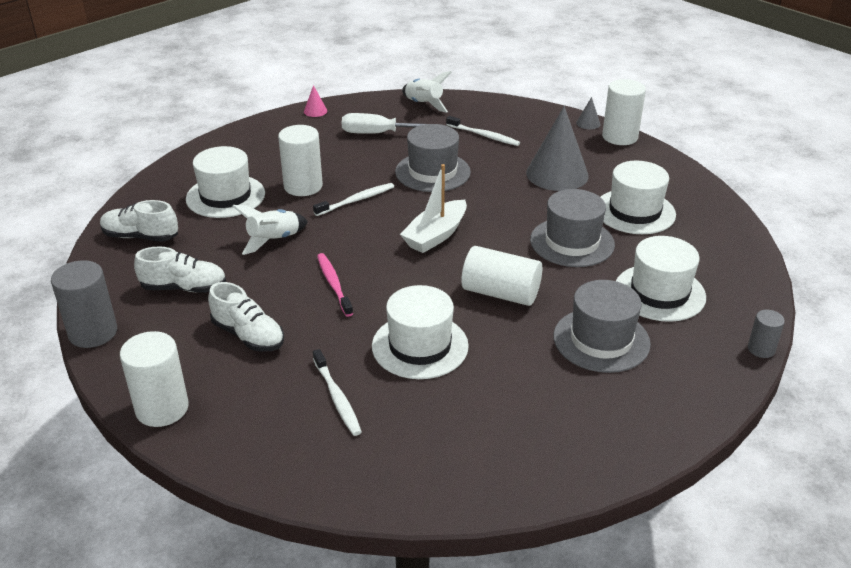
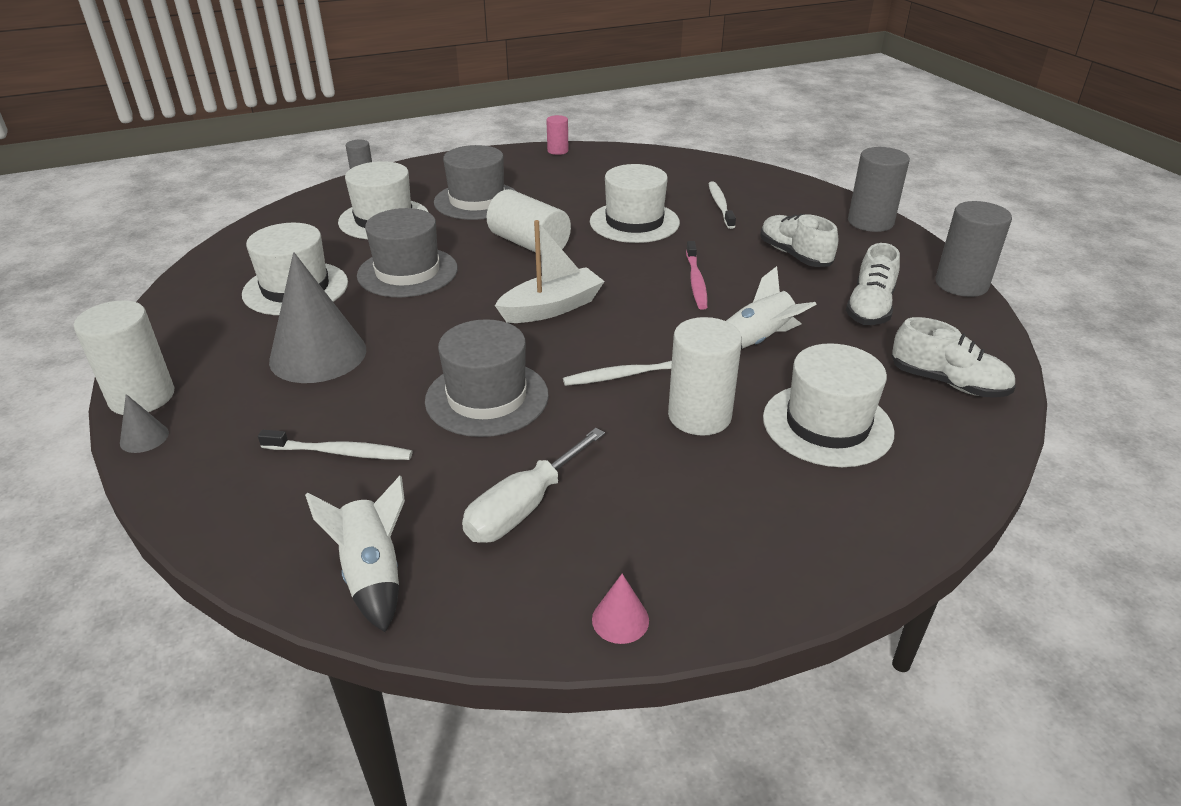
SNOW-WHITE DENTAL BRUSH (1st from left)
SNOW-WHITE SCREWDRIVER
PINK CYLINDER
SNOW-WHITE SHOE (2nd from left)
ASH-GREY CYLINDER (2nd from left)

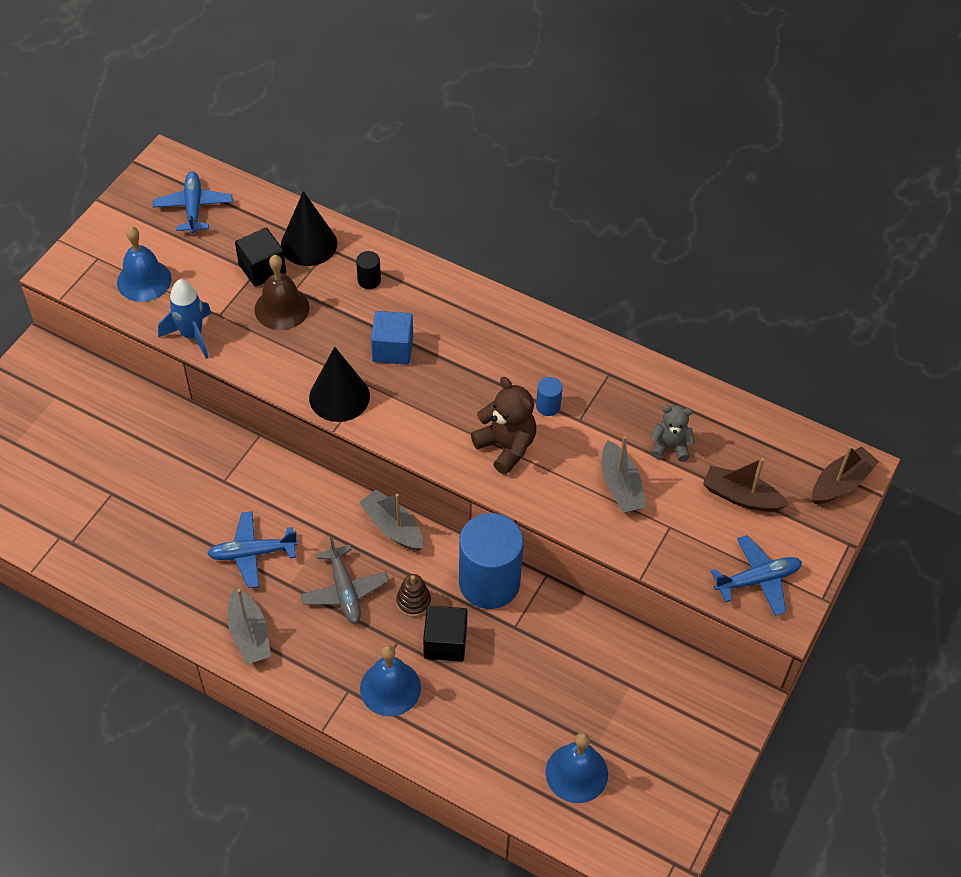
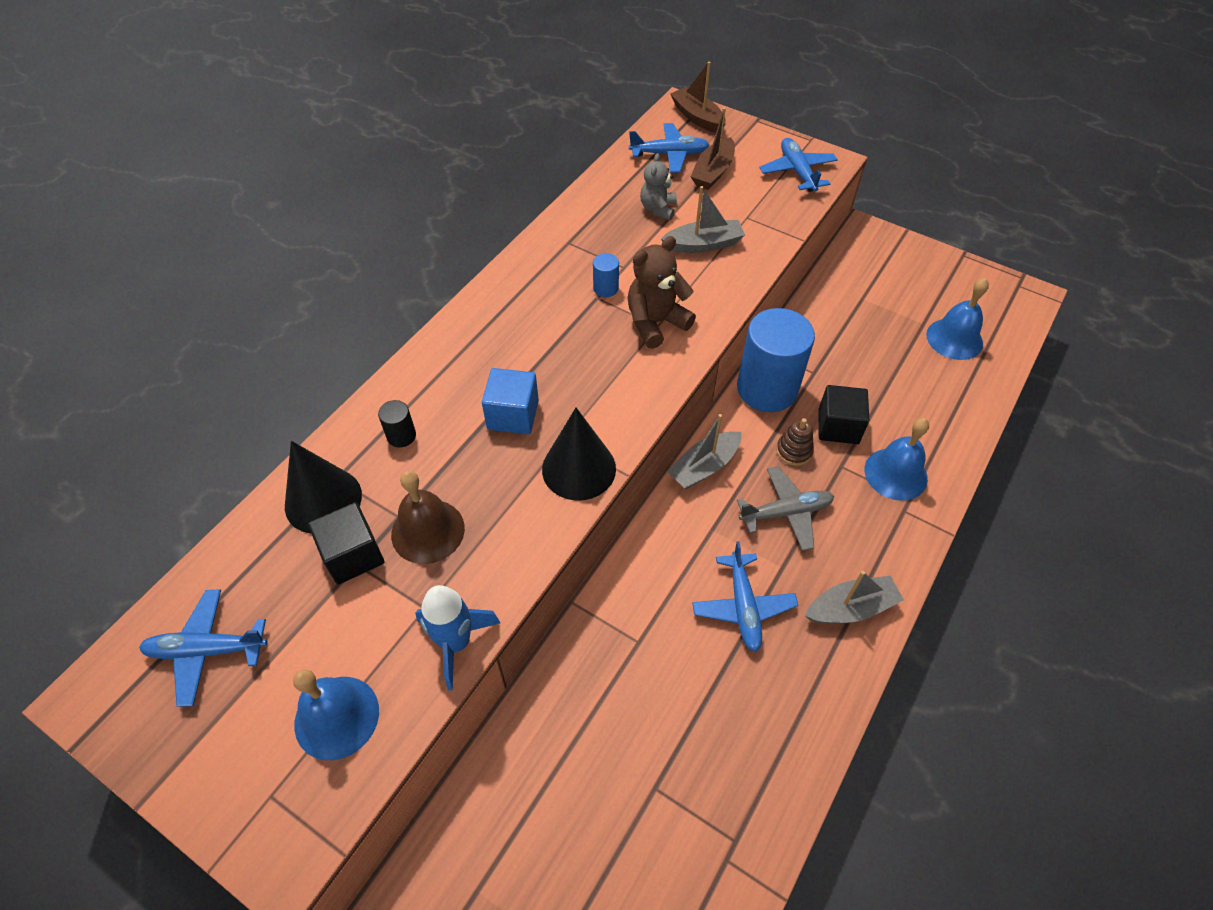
COBALT PLANE (2nd from left)

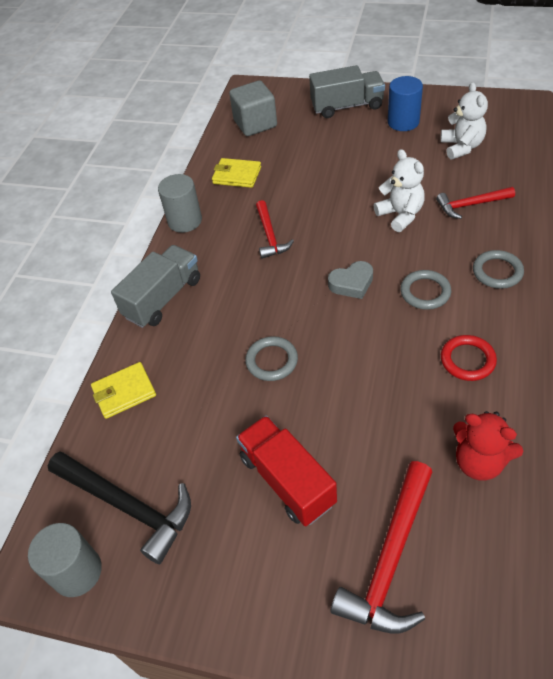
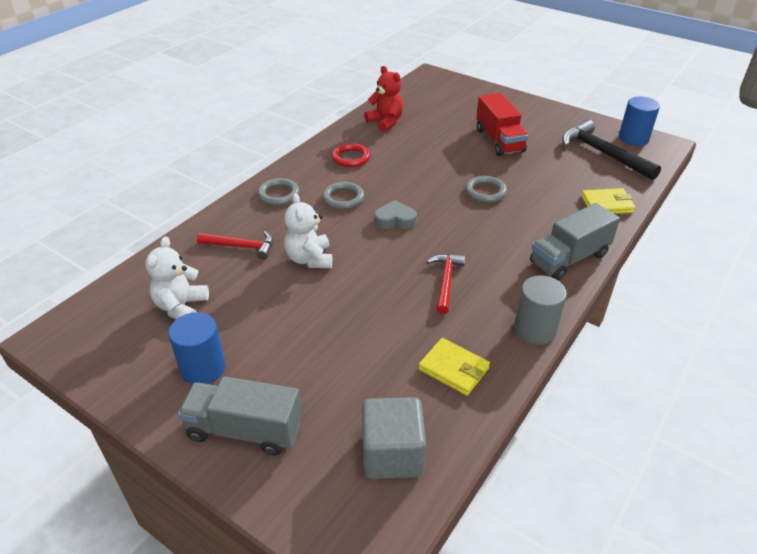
COBALT CYLINDER (2nd from left)
SCARLET HAMMER (2nd from left in the first image)

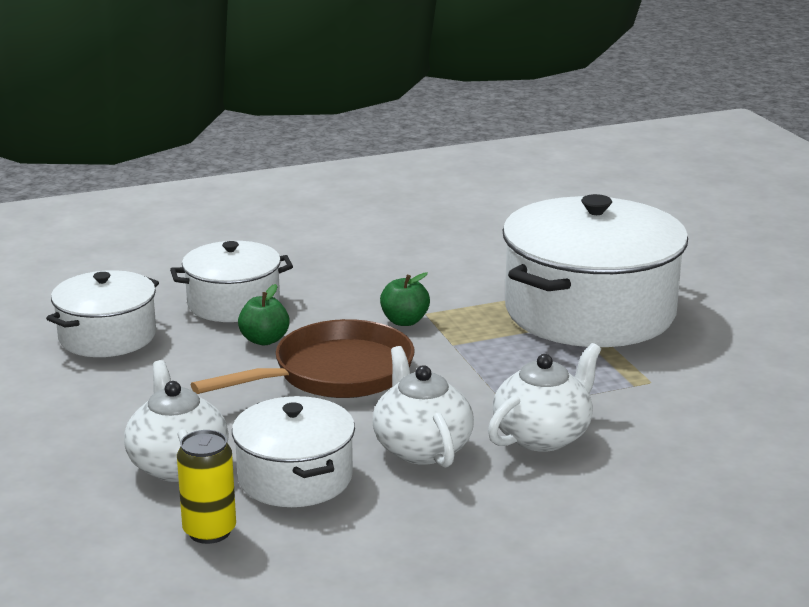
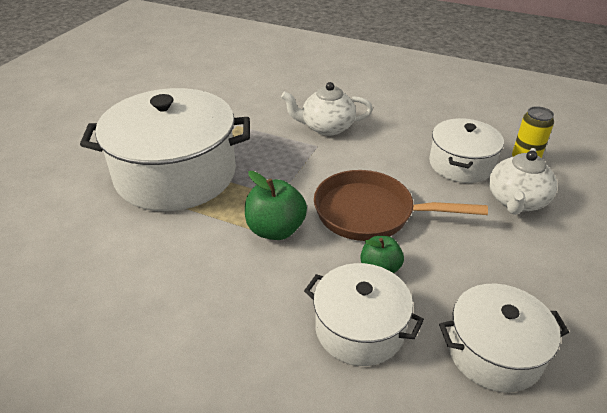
GREEN TOY APPLE (1st from left)
SNOW-WHITE CHINA TEAPOT (2nd from left in the first image)

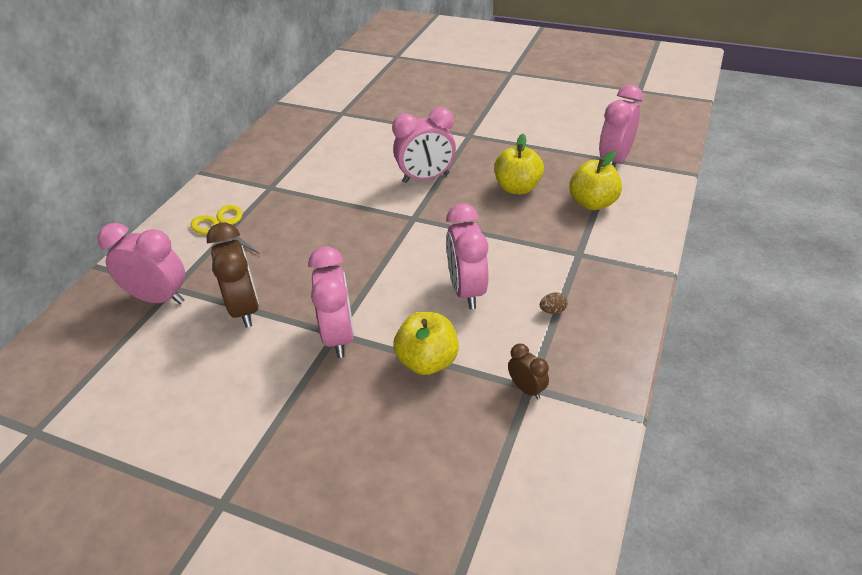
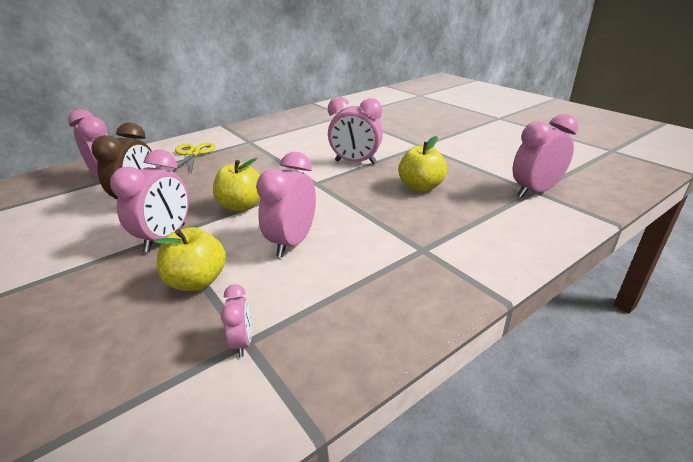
BRIGHT YELLOW TOY APPLE (2nd from left)
PINK ALARM CLOCK (3rd from left)
DARK BROWN EGG SHAPE

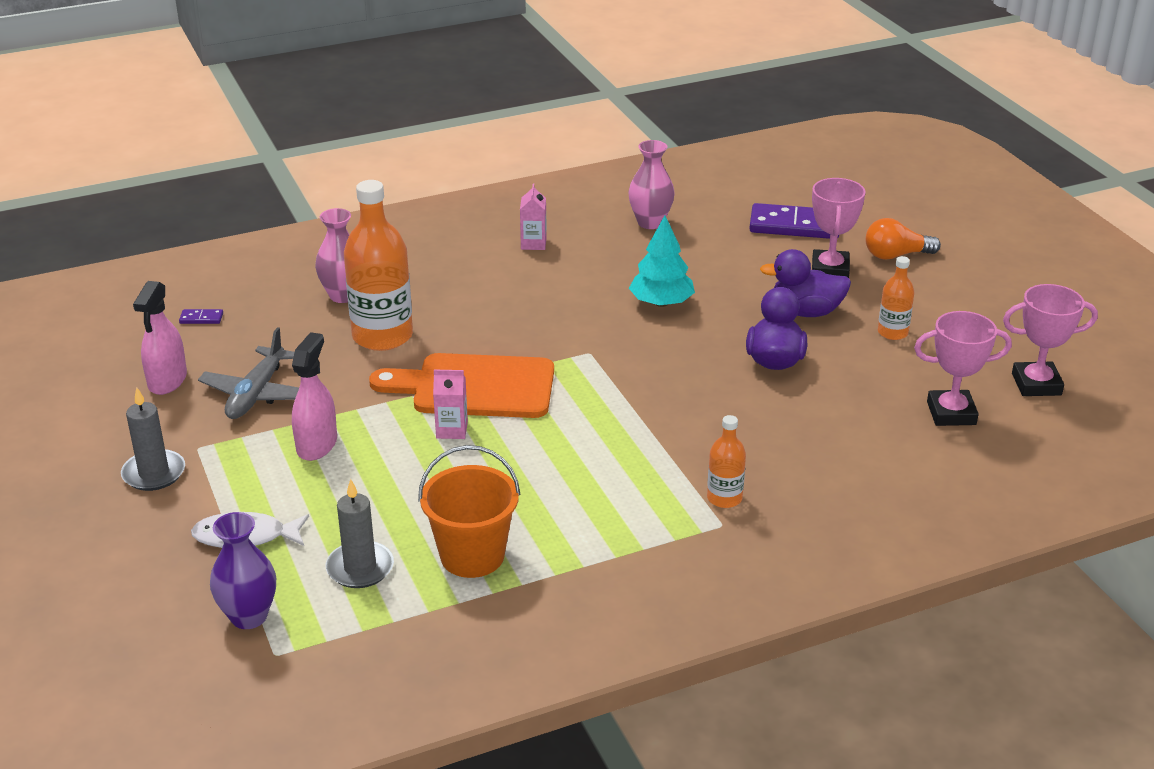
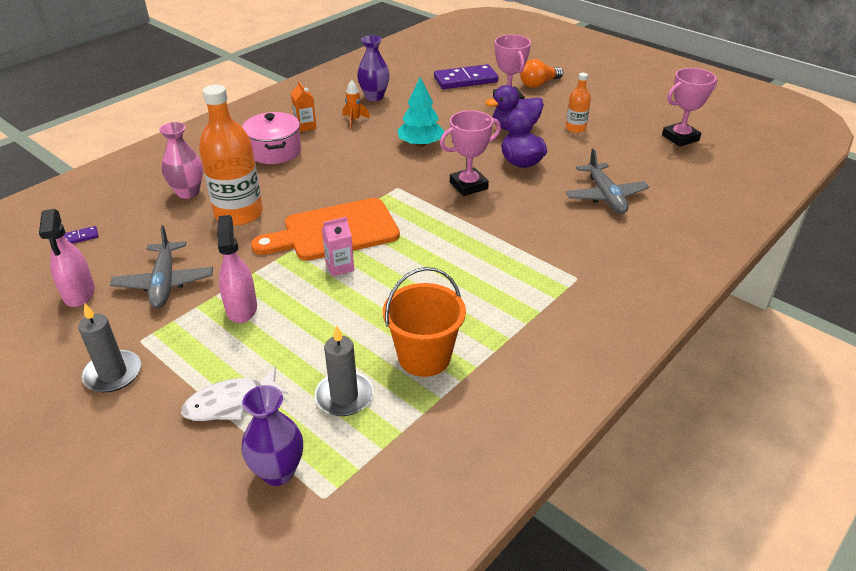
PINK STOCKPOT
BRIGHT ORANGE CARTON
BRIGHT ORANGE TOY ROCKET
VIOLET VASE (2nd from left)
PINK AWARD CUP (1st from left)
ASH-GREY PLANE (2nd from left)
BRIGHT ORANGE DRINK BOTTLE (2nd from left in the first image)

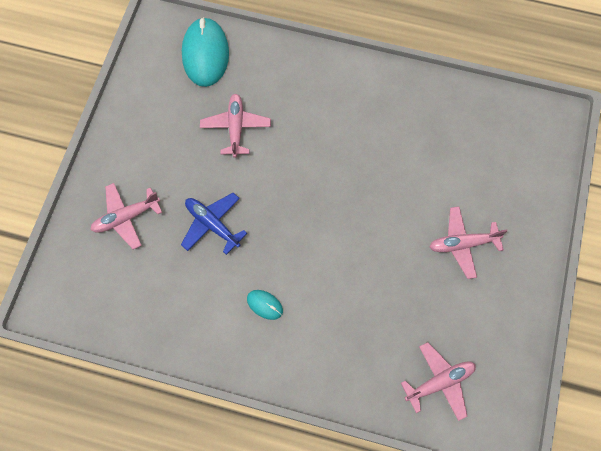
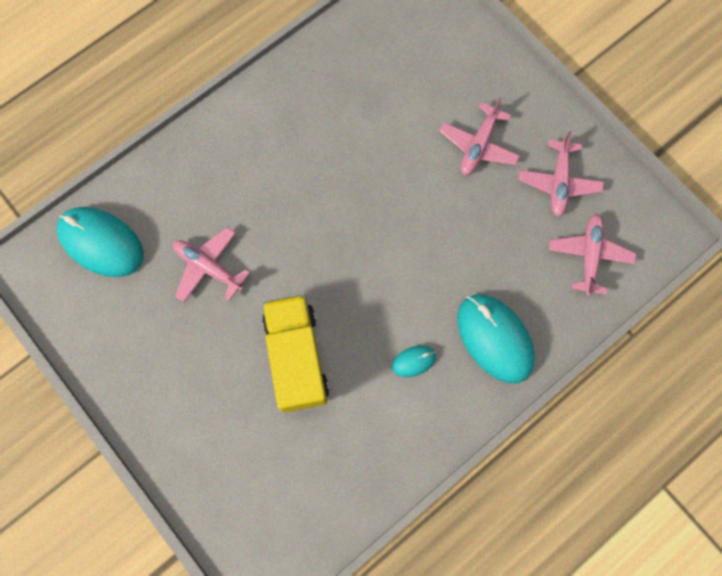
BRIGHT YELLOW TOY TRUCK
AQUA COMPUTER MOUSE (3rd from left)
PINK PLANE (3rd from left)

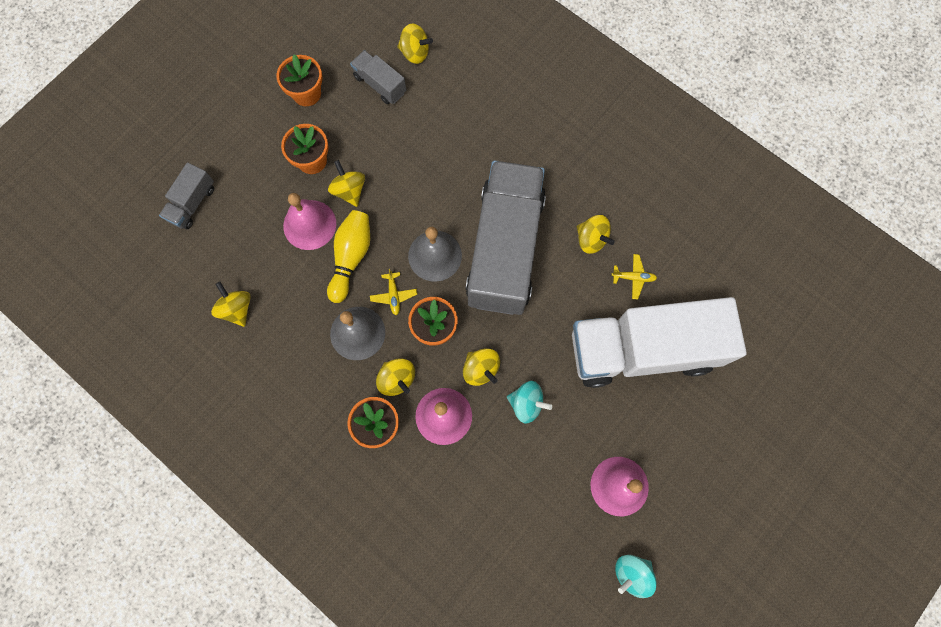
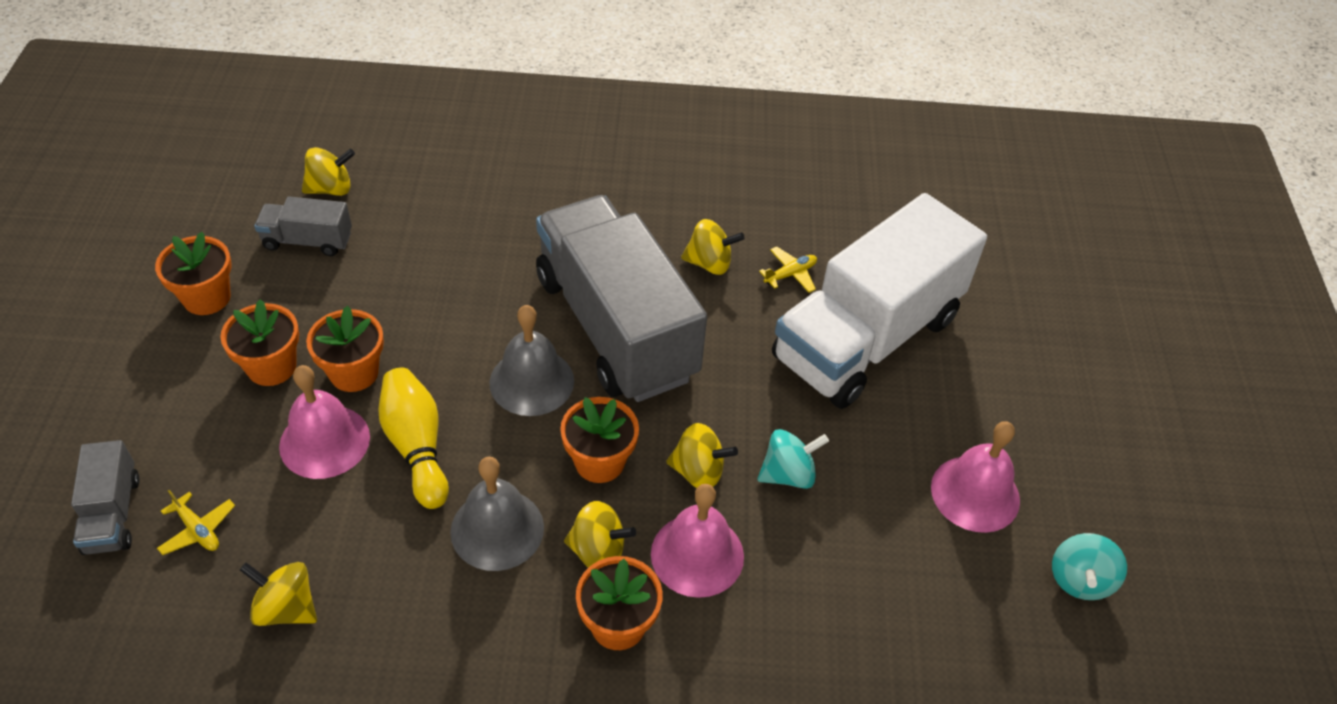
BRIGHT YELLOW PLANE (1st from left)
BRIGHT ORANGE PLANT POT (3rd from left)

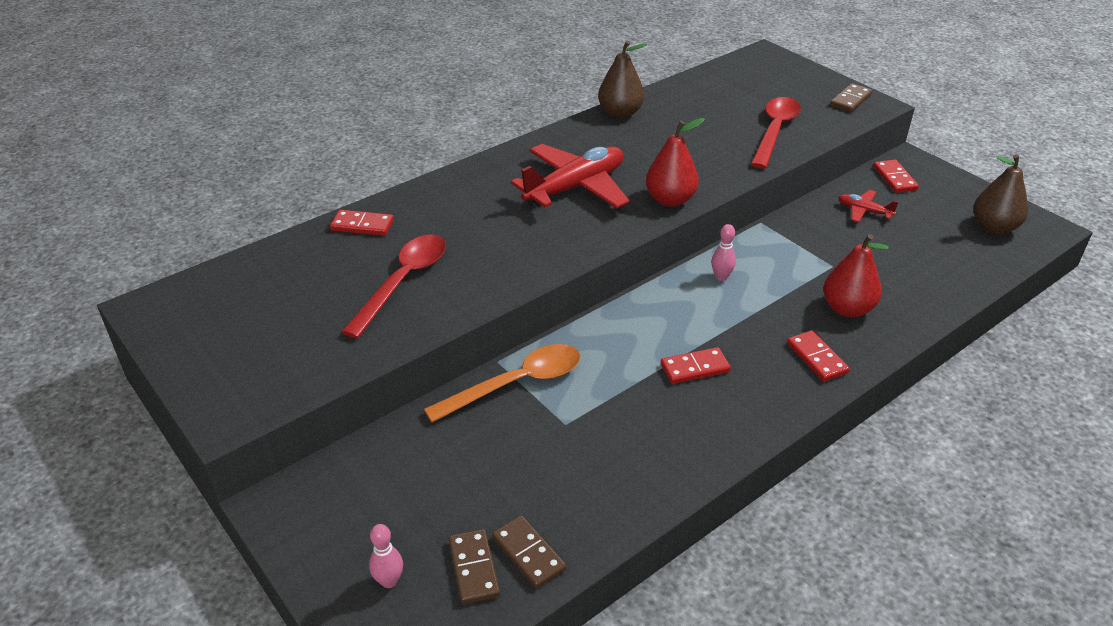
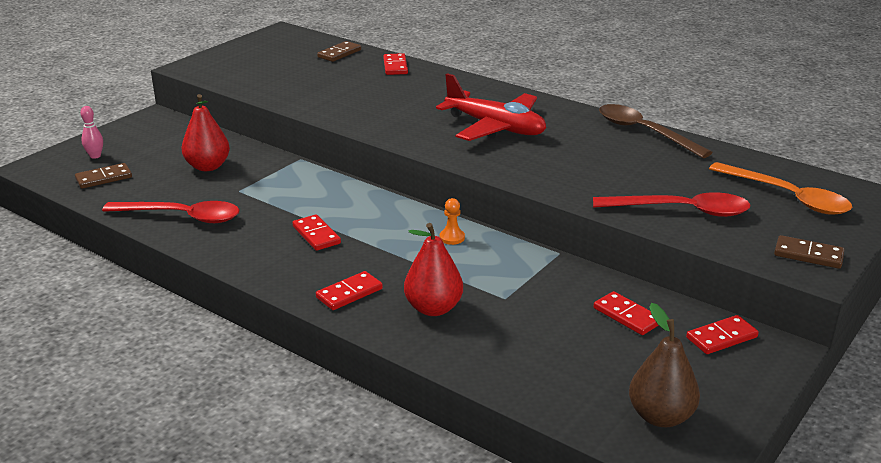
SCARLET TABLESPOON (1st from left)
SCARLET PEAR FRUIT (1st from left)
DARK BROWN DOMINO (2nd from left)
BRIGHT ORANGE PAWN
SCARLET DOMINO (4th from left)
DARK BROWN TABLESPOON
BRIGHT ORANGE TABLESPOON

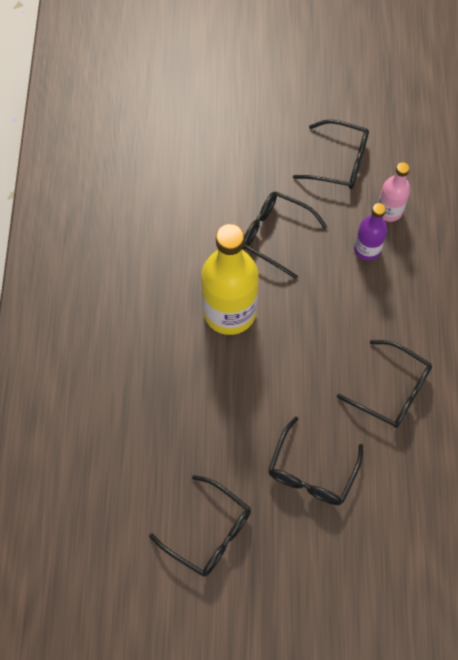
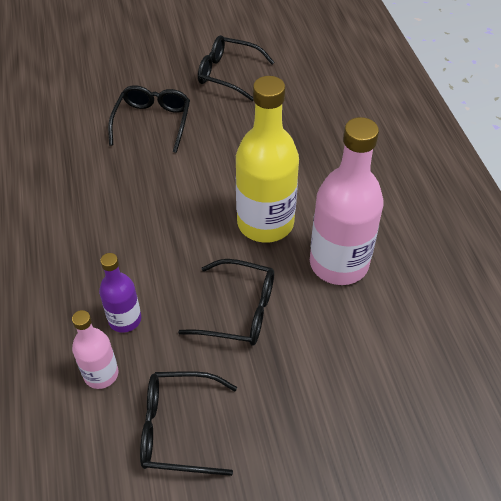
PINK DRINK BOTTLE (2nd from left)
BLACK GLASSES (5th from left in the first image)

